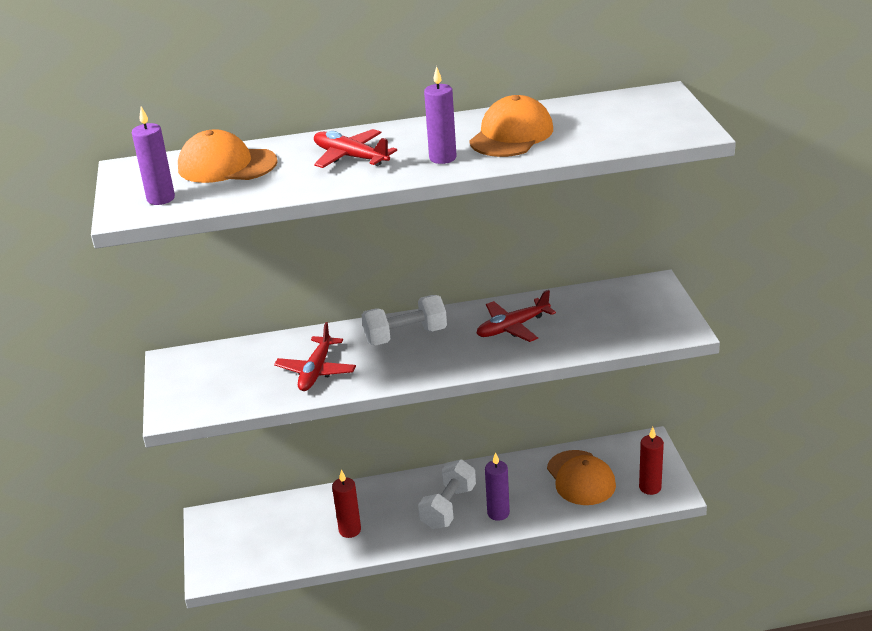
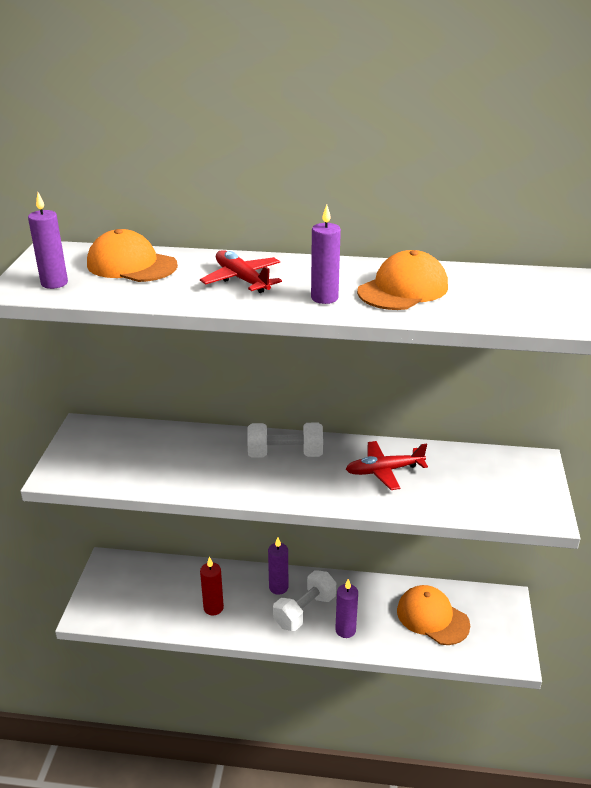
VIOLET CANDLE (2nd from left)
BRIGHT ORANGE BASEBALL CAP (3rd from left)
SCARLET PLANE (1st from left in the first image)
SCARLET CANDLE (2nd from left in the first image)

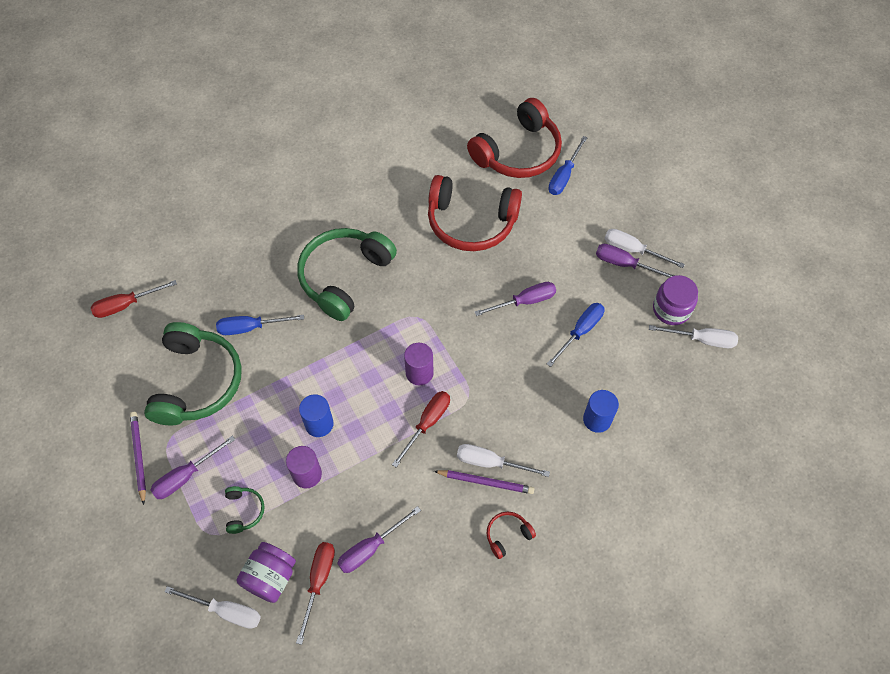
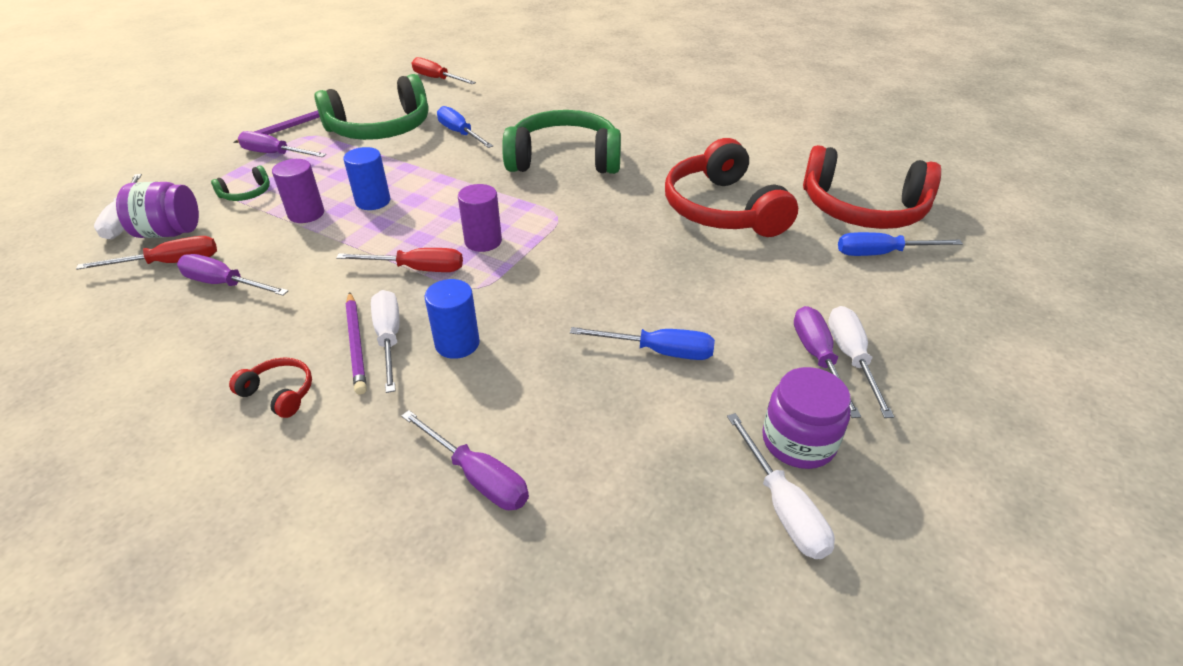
VIOLET SCREWDRIVER (3rd from left)
COBALT CYLINDER (2nd from left)

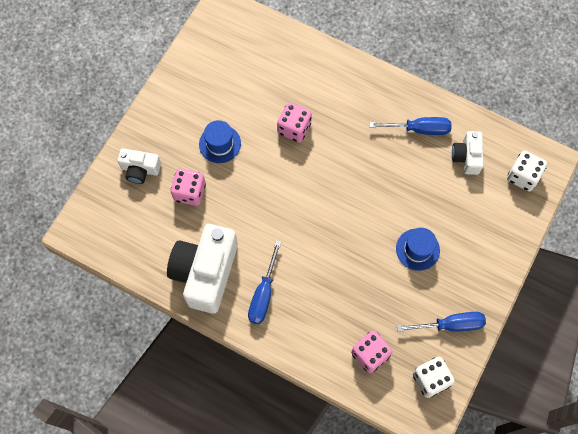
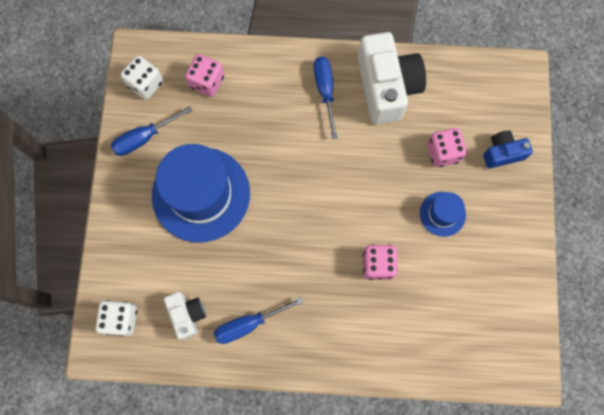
COBALT TALL HAT (1st from left)
COBALT COMPACT CAMERA

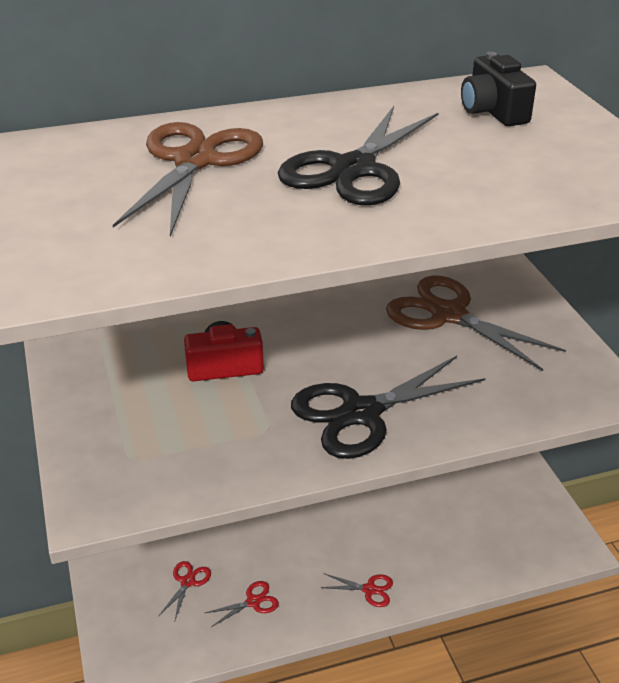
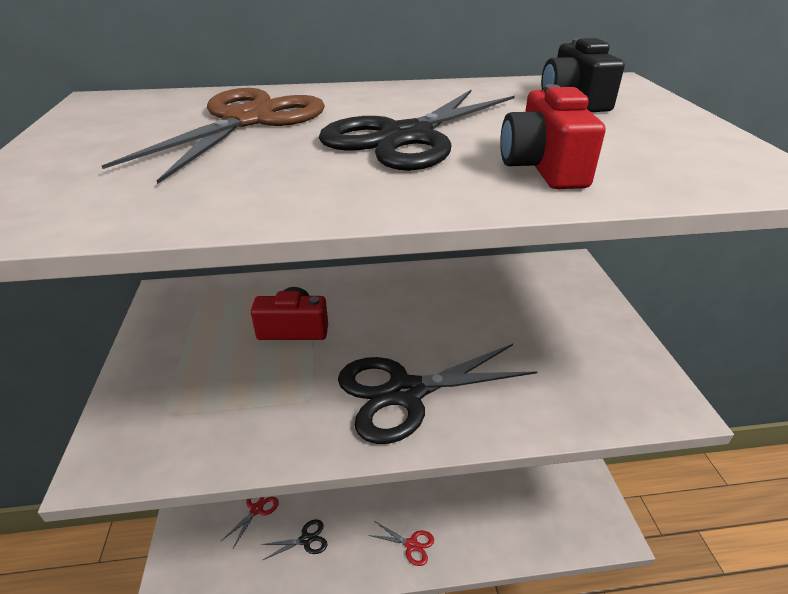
BLACK PAIR OF SCISSORS (1st from left)
SCARLET COMPACT CAMERA (2nd from left)
DARK BROWN PAIR OF SCISSORS (2nd from left in the first image)

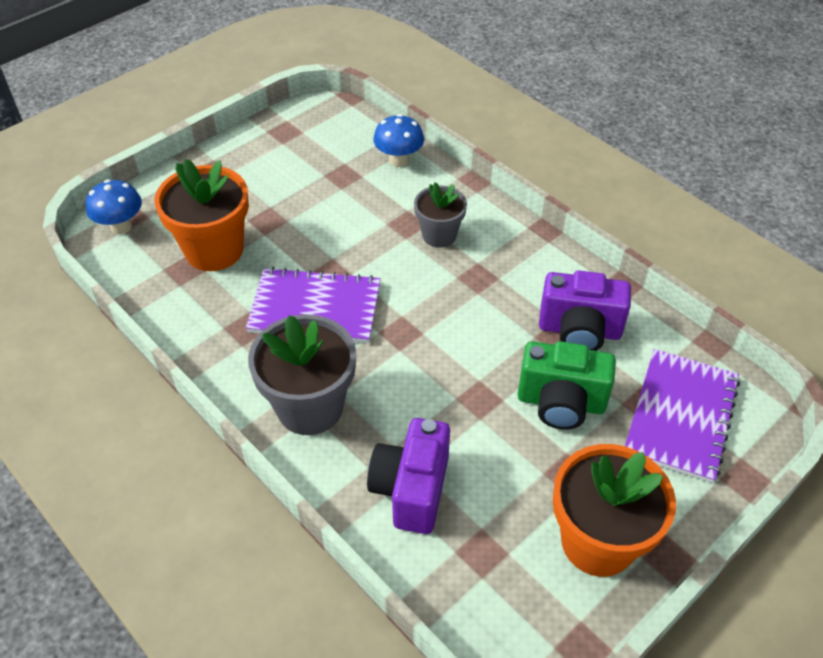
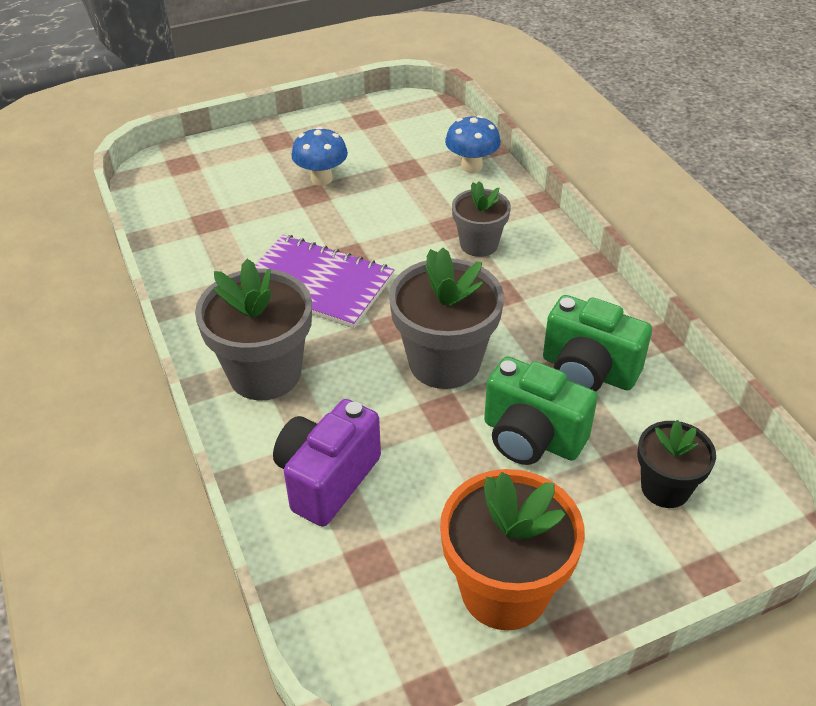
COBALT MUSHROOM (1st from left)
ASH-GREY PLANT POT (2nd from left)
GREEN COMPACT CAMERA (2nd from left)
BLACK PLANT POT
BRIGHT ORANGE PLANT POT (1st from left in the first image)

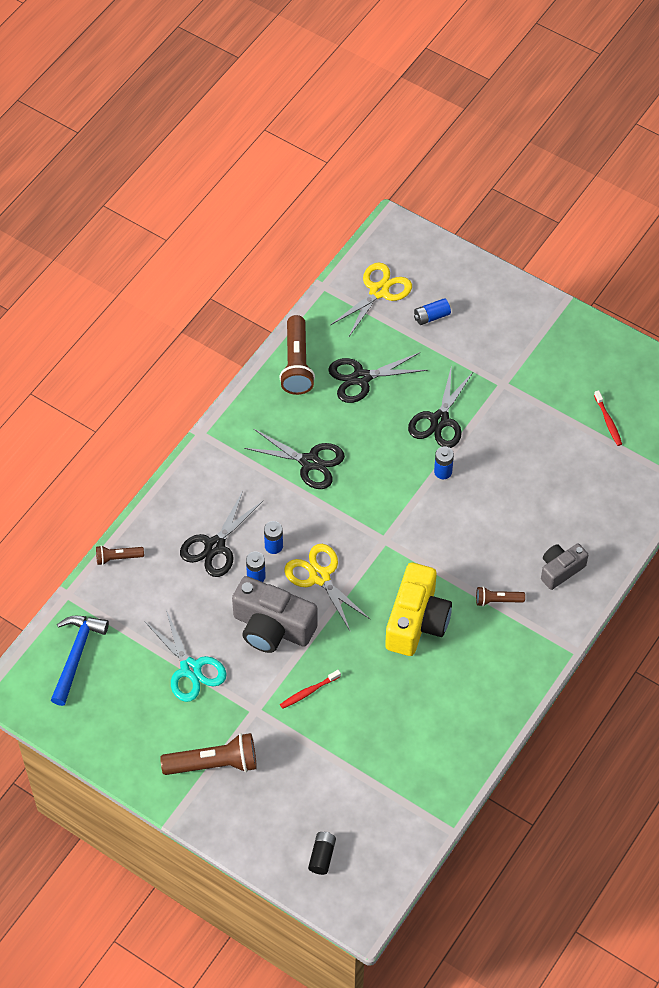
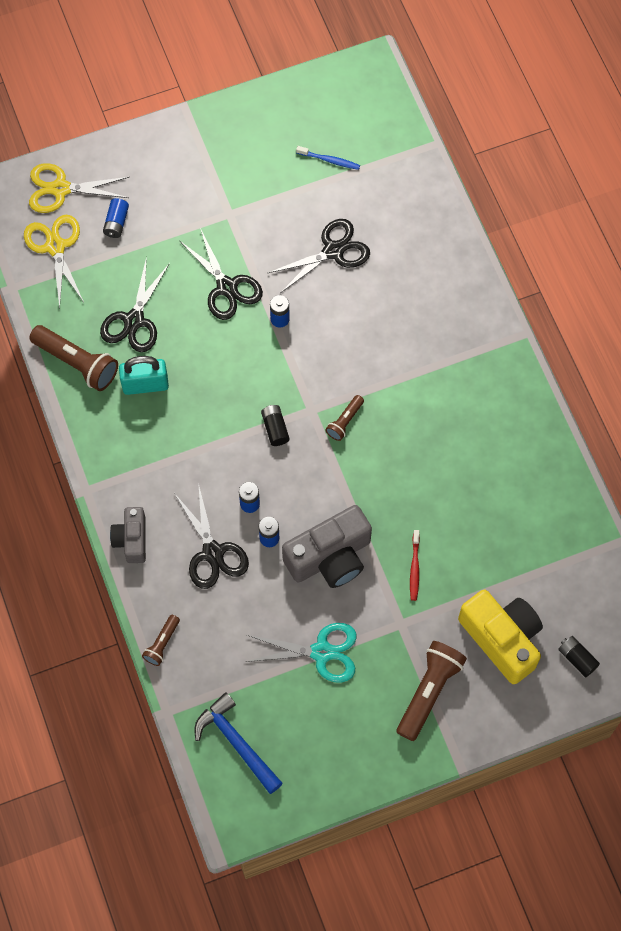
BRIGHT YELLOW PAIR OF SCISSORS (2nd from left)
ASH-GREY COMPACT CAMERA (1st from left)
AQUA SMALL LOCK
BLACK AA BATTERY (1st from left)
BLACK PAIR OF SCISSORS (4th from left)
COBALT DENTAL BRUSH
DARK BROWN POCKET TORCH (3rd from left)
BRIGHT YELLOW COMPACT CAMERA

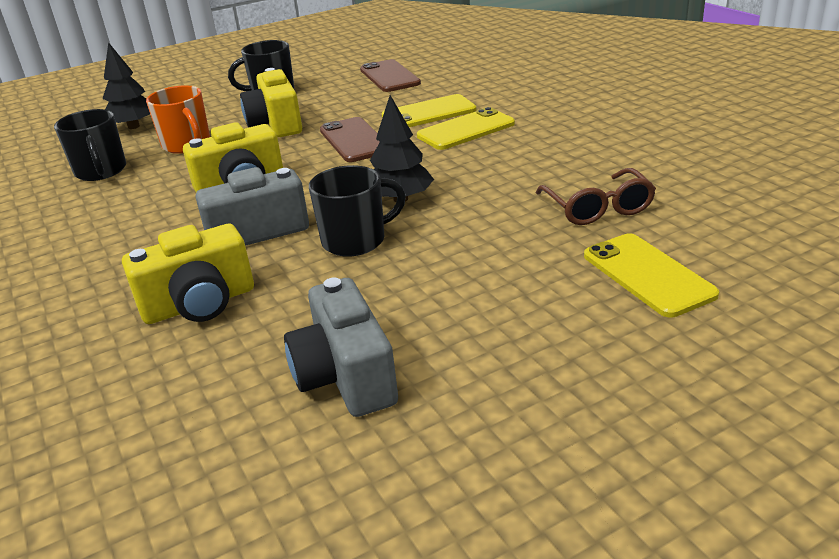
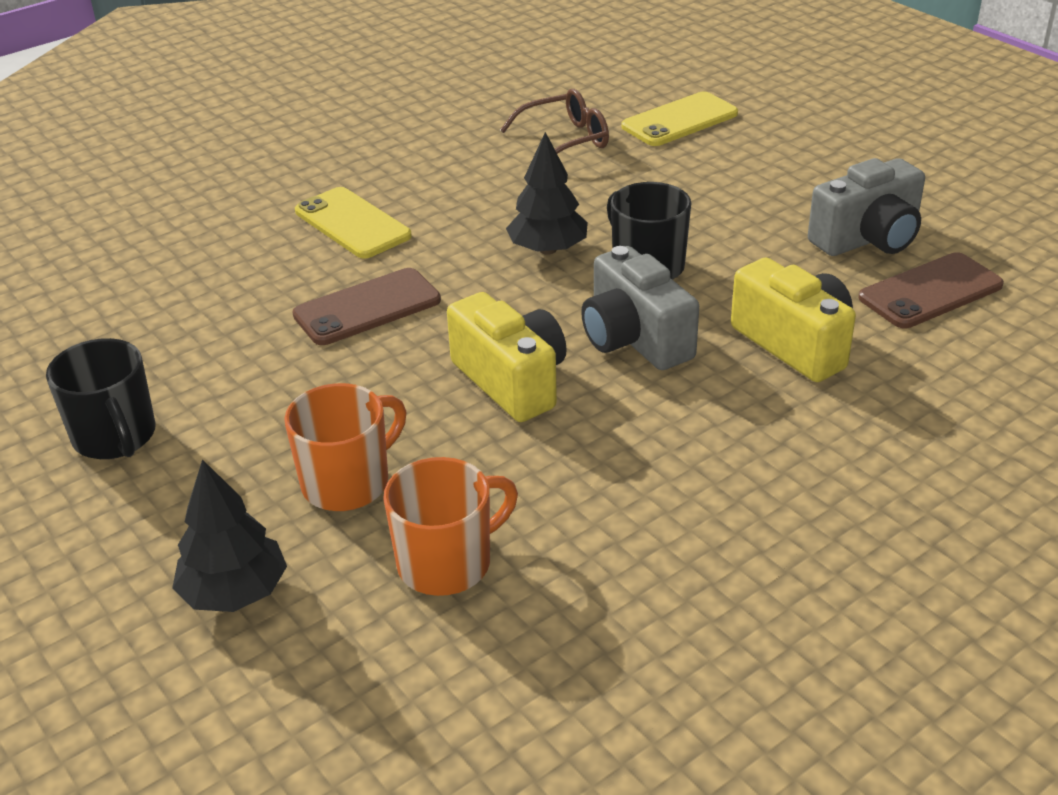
BRIGHT ORANGE COFFEE MUG (2nd from left)
DARK BROWN SMARTPHONE (2nd from left)
BRIGHT YELLOW COMPACT CAMERA (3rd from left in the first image)
BRIGHT YELLOW SMARTPHONE (1st from left in the first image)

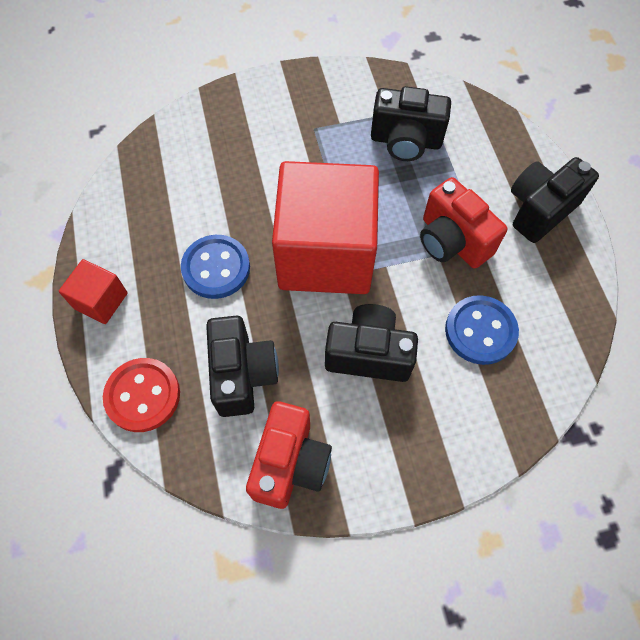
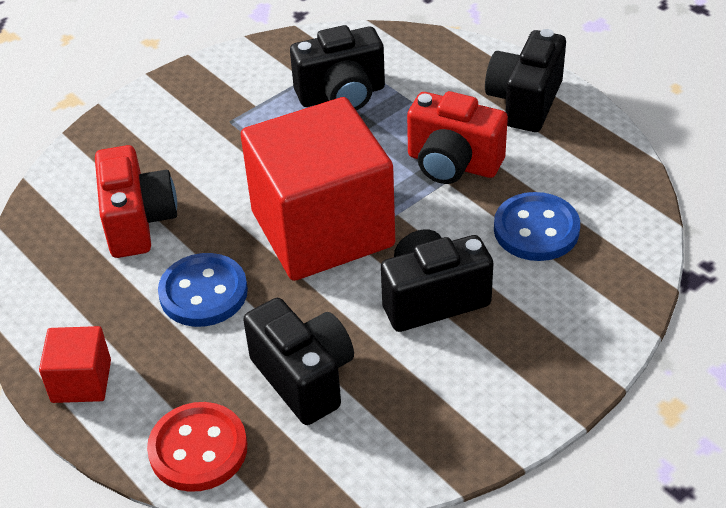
SCARLET COMPACT CAMERA (1st from left)

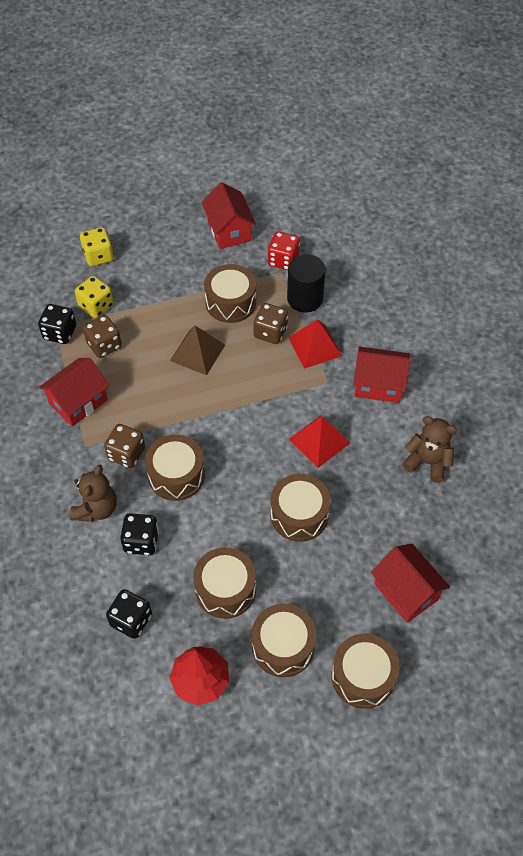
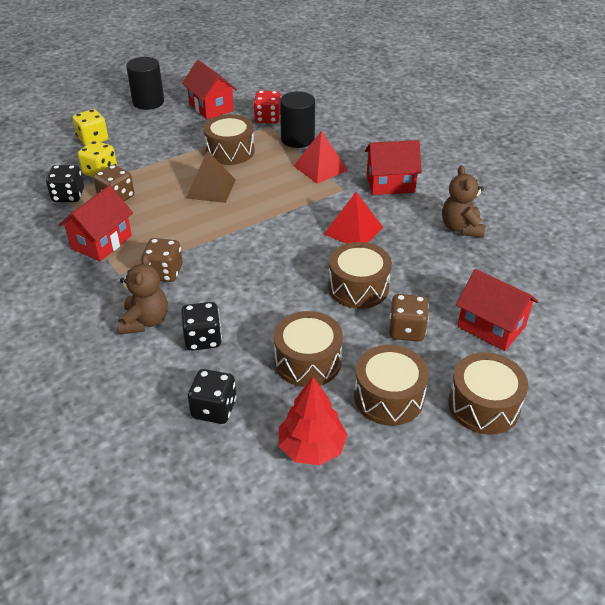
BLACK CYLINDER (1st from left)
DARK BROWN GAME DIE (3rd from left)
DARK BROWN TEDDY (2nd from left)
DARK BROWN TOY DRUM (1st from left in the first image)

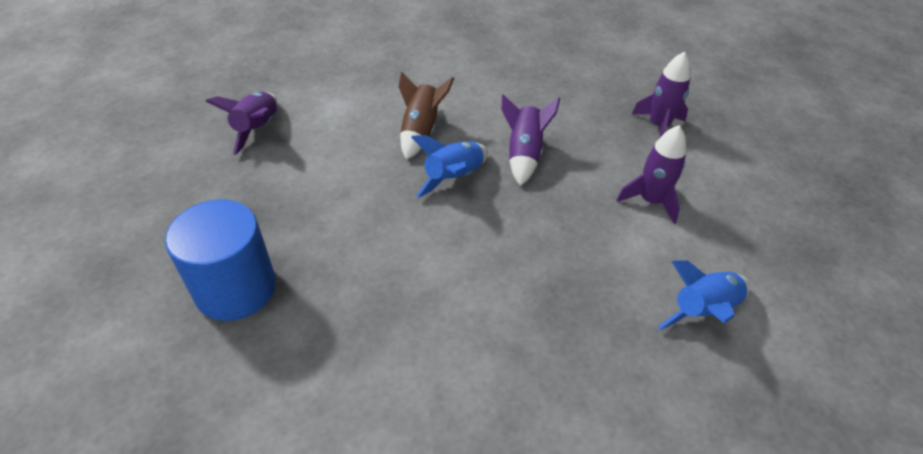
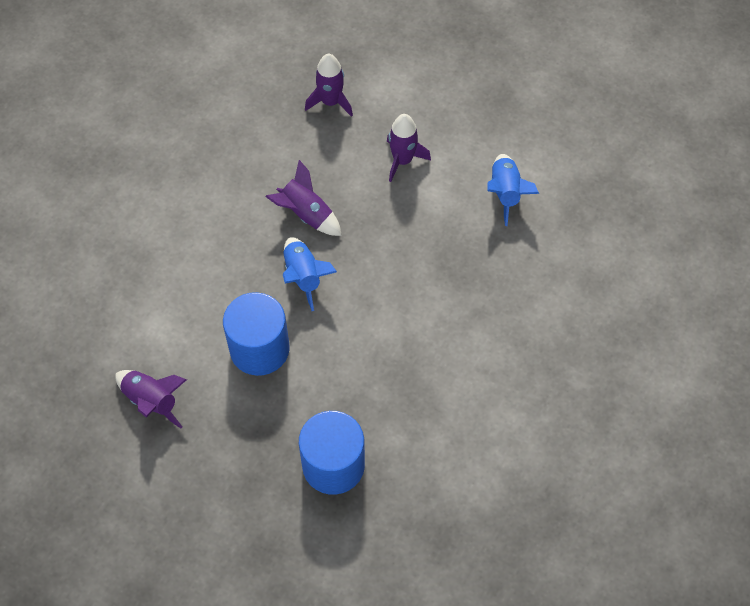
COBALT CYLINDER (1st from left)
DARK BROWN TOY ROCKET

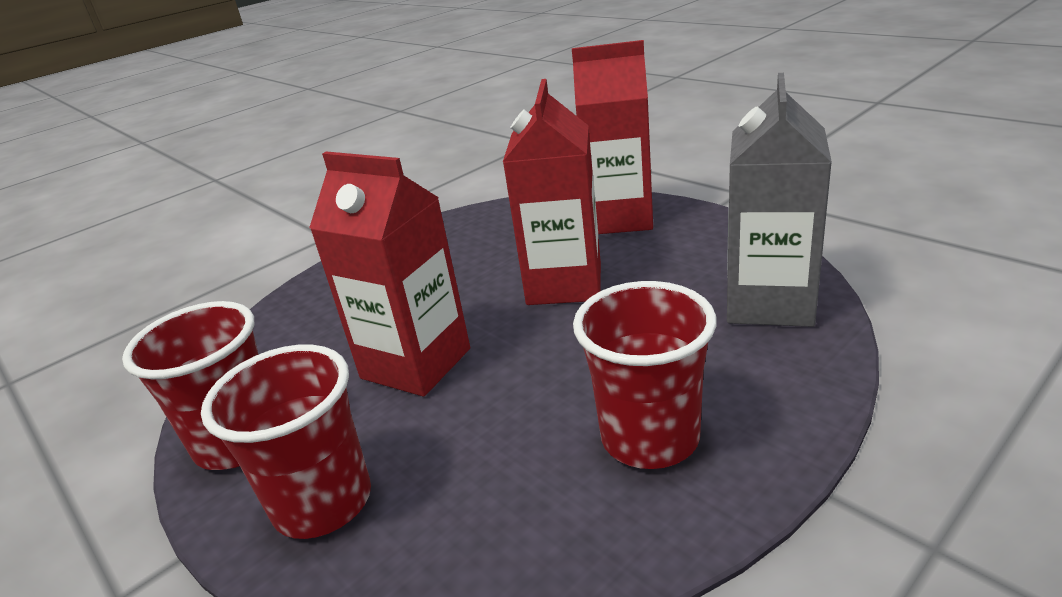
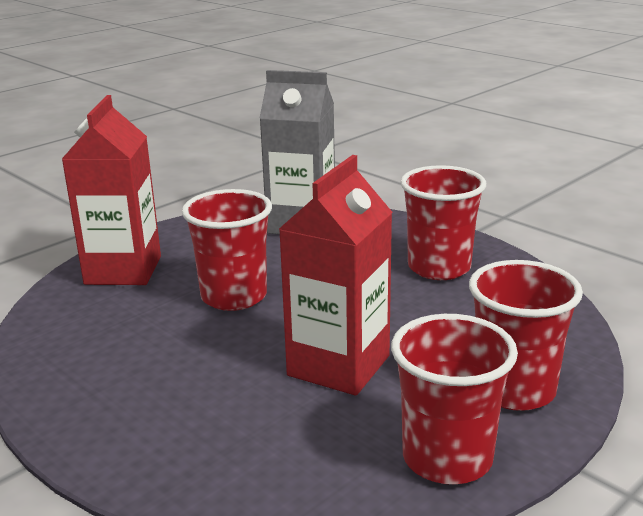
SCARLET TUMBLER (1st from left)

